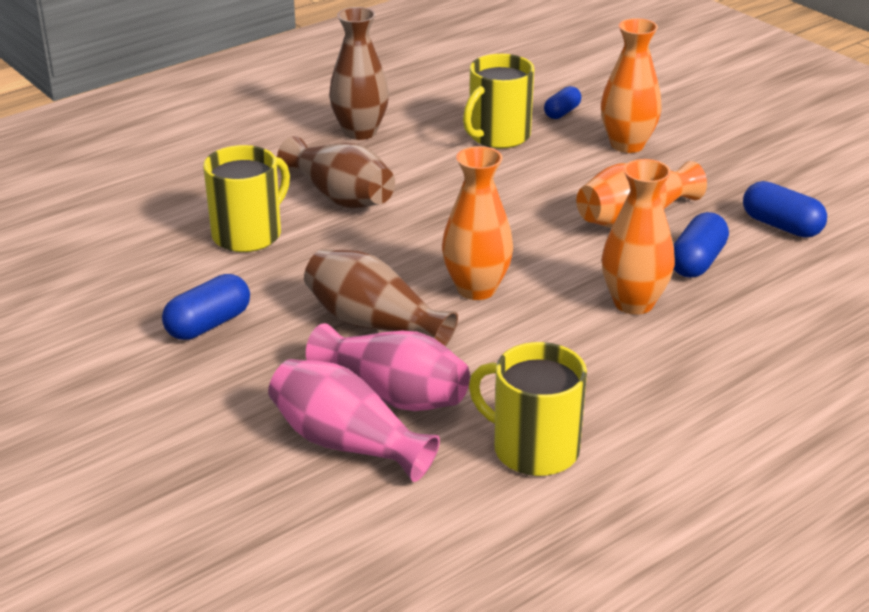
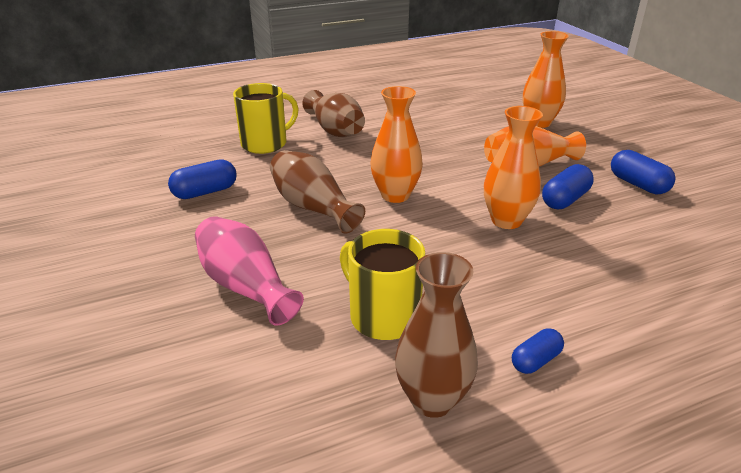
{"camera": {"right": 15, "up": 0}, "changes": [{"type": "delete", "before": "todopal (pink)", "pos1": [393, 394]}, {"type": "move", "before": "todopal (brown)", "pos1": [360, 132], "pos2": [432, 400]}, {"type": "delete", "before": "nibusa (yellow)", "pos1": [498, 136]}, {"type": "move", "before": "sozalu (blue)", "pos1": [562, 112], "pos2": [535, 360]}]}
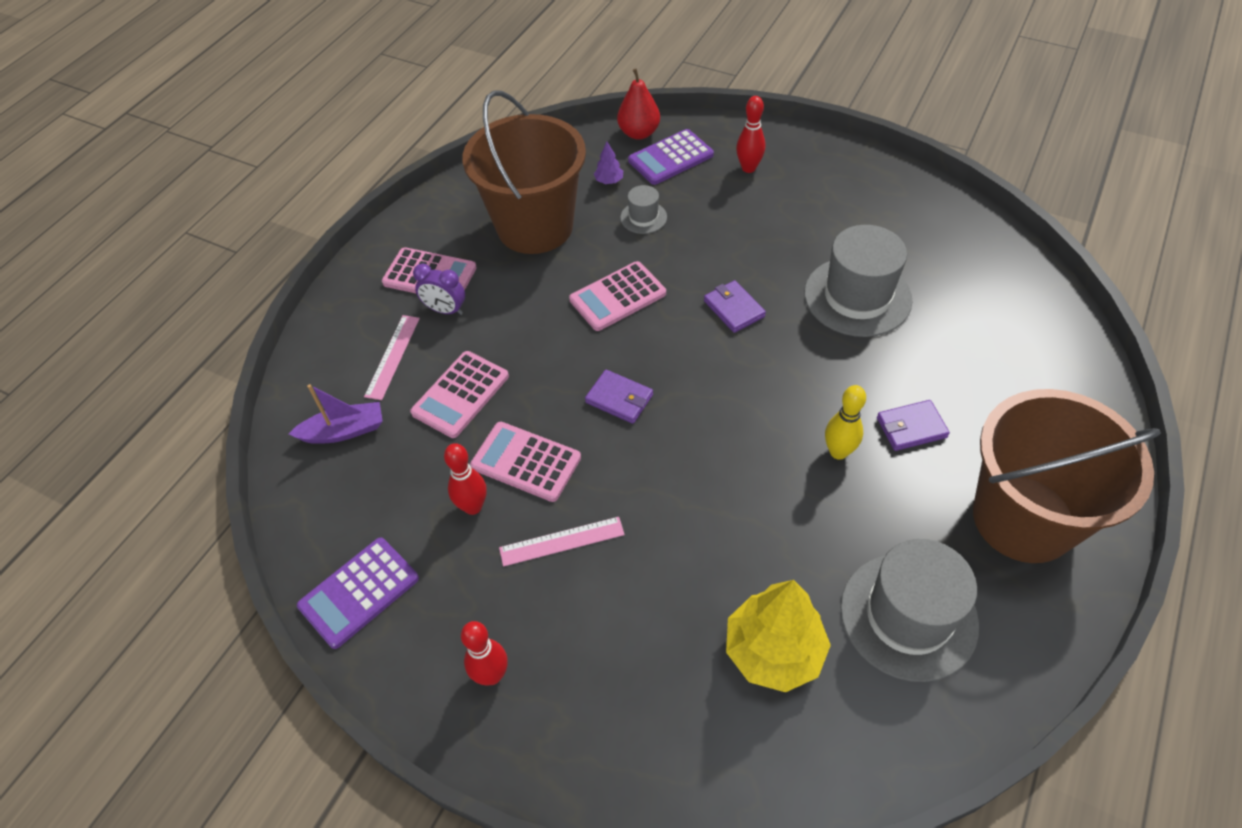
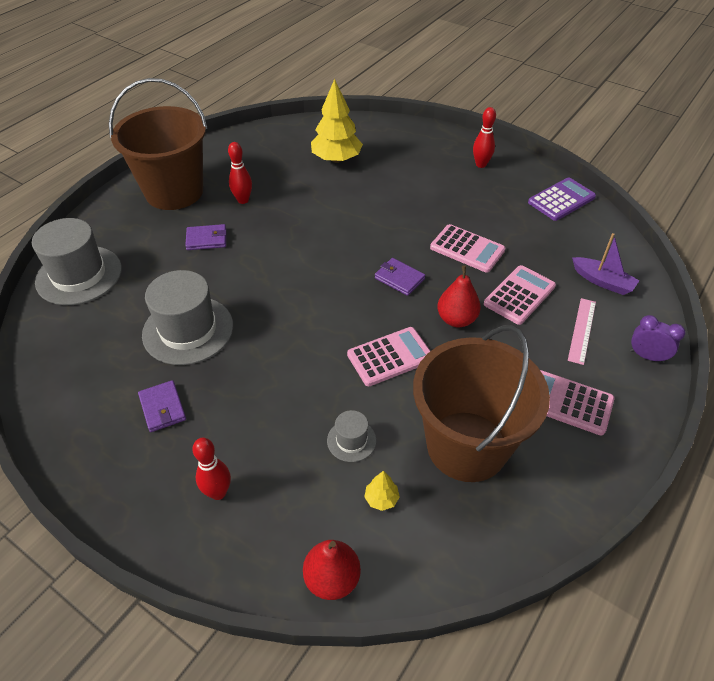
{"camera": {"right": -175, "up": -5}, "changes": [{"type": "rotate", "before": "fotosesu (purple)", "pos1": [344, 431], "pos2": [602, 281], "turn": -135}, {"type": "move", "before": "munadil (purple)", "pos1": [445, 310], "pos2": [647, 356]}, {"type": "move", "before": "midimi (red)", "pos1": [473, 506], "pos2": [243, 200]}, {"type": "delete", "before": "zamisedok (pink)", "pos1": [562, 541]}, {"type": "recolor", "before": "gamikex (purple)", "after": "gamikex (yellow)", "pos1": [609, 181], "pos2": [381, 499]}, {"type": "delete", "before": "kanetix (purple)", "pos1": [670, 158]}, {"type": "move", "before": "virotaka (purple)", "pos1": [734, 309], "pos2": [162, 408]}, {"type": "delete", "before": "midimi (yellow)", "pos1": [838, 452]}, {"type": "move", "before": "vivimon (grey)", "pos1": [908, 616], "pos2": [79, 275]}, {"type": "insert", "after": "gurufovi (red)", "pos2": [456, 319]}]}
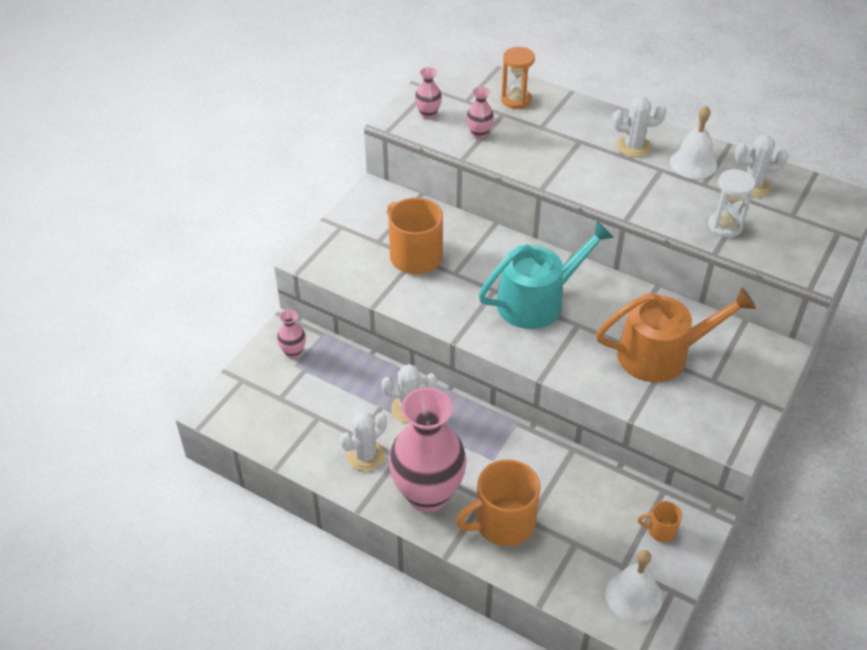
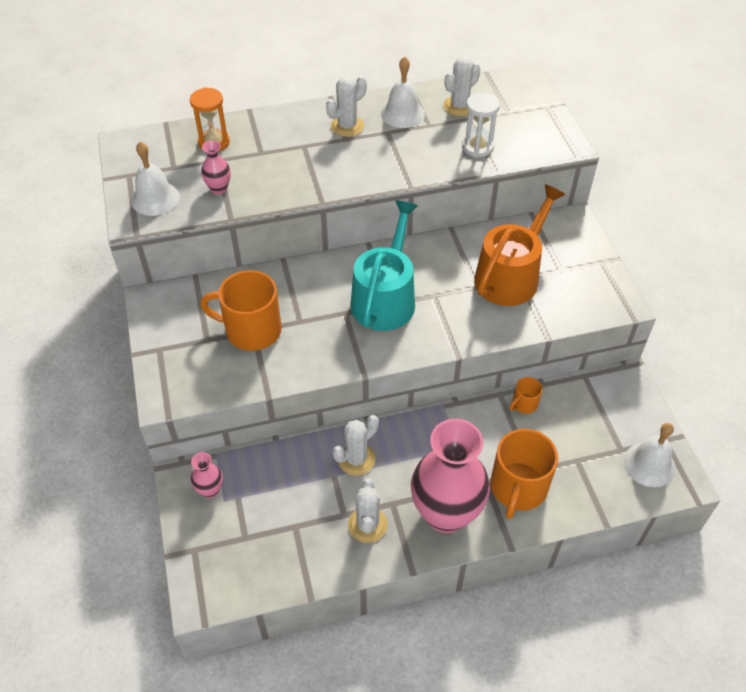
{"camera": {"right": -45, "up": 5}, "changes": [{"type": "replace", "before": "todopal (pink)", "after": "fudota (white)", "pos1": [428, 114], "pos2": [155, 198]}, {"type": "move", "before": "nibusa (orange)", "pos1": [660, 530], "pos2": [524, 404]}]}
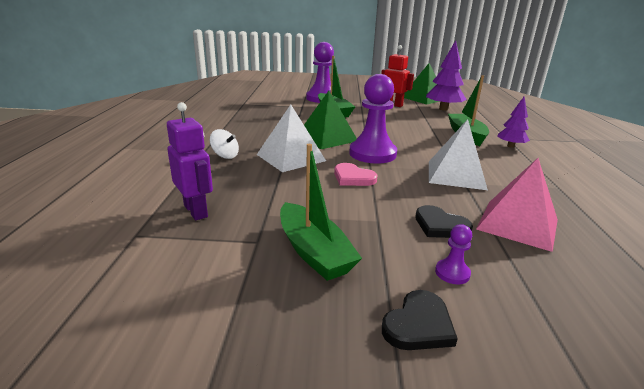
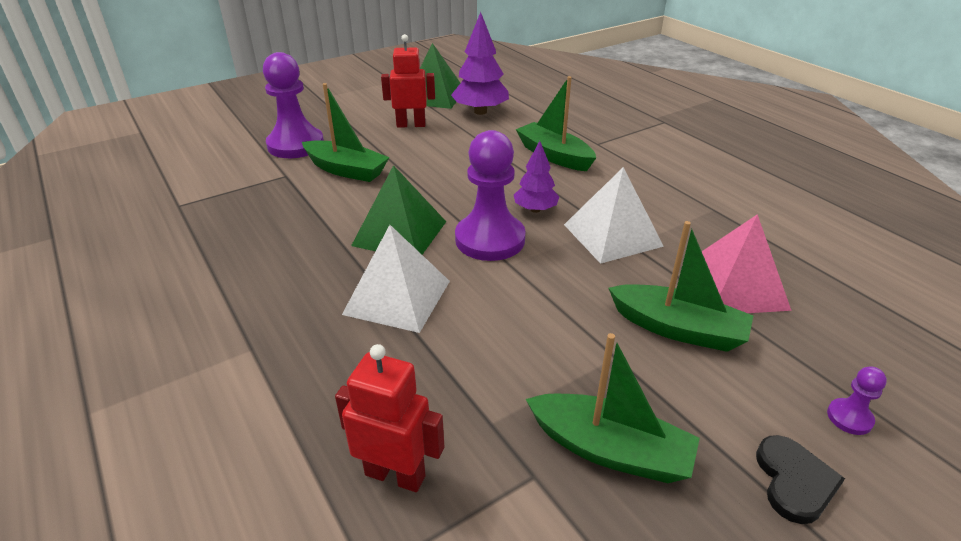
{"camera": {"right": -35, "up": 10}, "changes": [{"type": "recolor", "before": "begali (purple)", "after": "begali (red)", "pos1": [196, 211], "pos2": [395, 475]}, {"type": "delete", "before": "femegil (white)", "pos1": [225, 156]}, {"type": "delete", "before": "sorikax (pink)", "pos1": [353, 178]}, {"type": "replace", "before": "sorikax (black)", "after": "fotosesu (green)", "pos1": [440, 225], "pos2": [678, 329]}, {"type": "move", "before": "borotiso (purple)", "pos1": [452, 273], "pos2": [849, 418]}, {"type": "move", "before": "gamikex (purple)", "pos1": [510, 146], "pos2": [535, 209]}]}
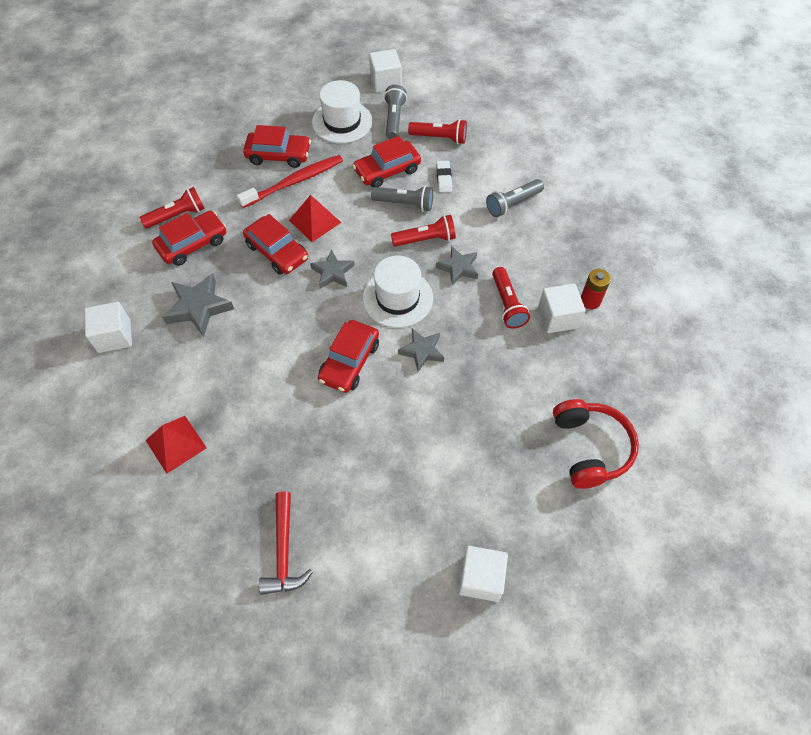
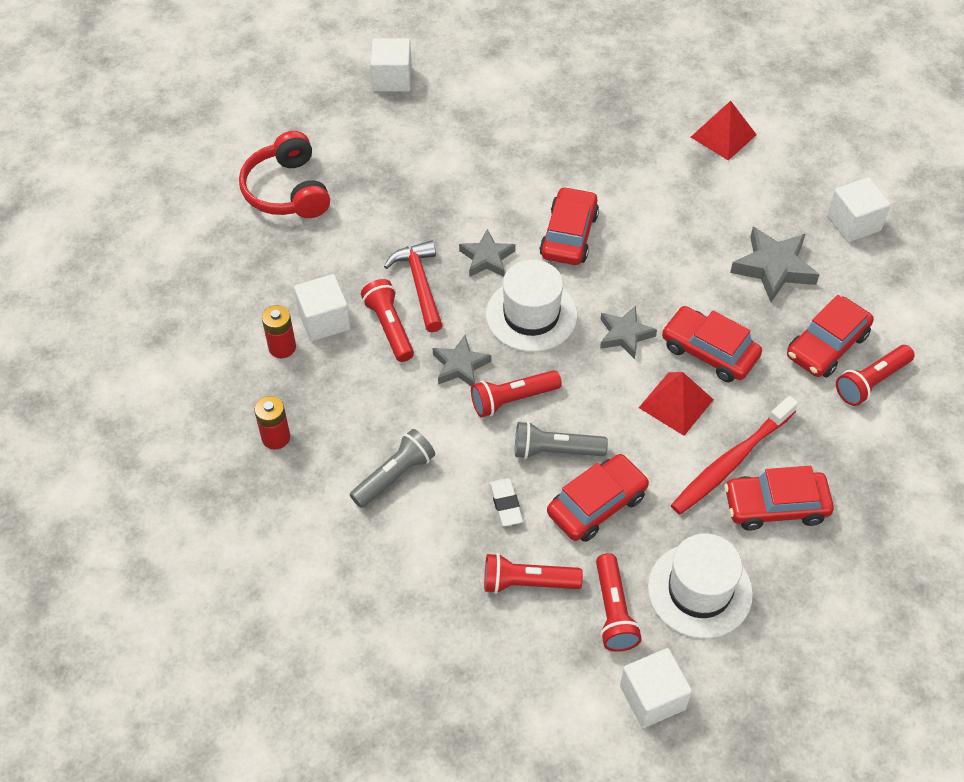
{"camera": {"right": 170, "up": -5}, "changes": [{"type": "move", "before": "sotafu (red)", "pos1": [284, 551], "pos2": [420, 284]}, {"type": "recolor", "before": "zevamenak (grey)", "after": "zevamenak (red)", "pos1": [394, 119], "pos2": [613, 611]}, {"type": "insert", "after": "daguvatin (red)", "pos2": [276, 437]}]}
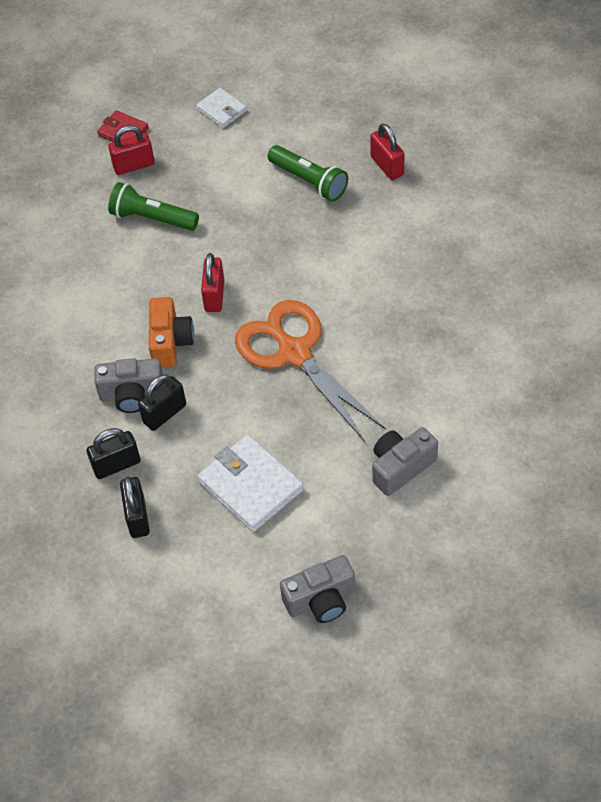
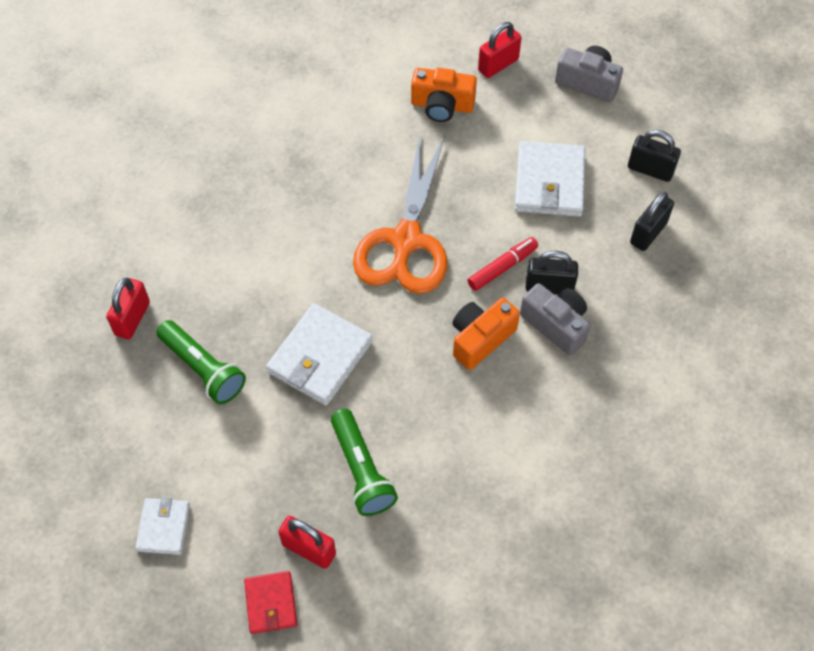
{"camera": {"right": -135, "up": 5}, "changes": [{"type": "move", "before": "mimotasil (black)", "pos1": [116, 465], "pos2": [650, 170]}, {"type": "move", "before": "mimotasil (red)", "pos1": [214, 296], "pos2": [498, 65]}, {"type": "rotate", "before": "zevamenak (green)", "pos1": [309, 181], "pos2": [203, 369], "turn": 135}, {"type": "recolor", "before": "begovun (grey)", "after": "begovun (orange)", "pos1": [401, 467], "pos2": [442, 105]}, {"type": "insert", "after": "virotaka (white)", "pos2": [320, 357]}, {"type": "insert", "after": "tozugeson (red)", "pos2": [502, 267]}]}
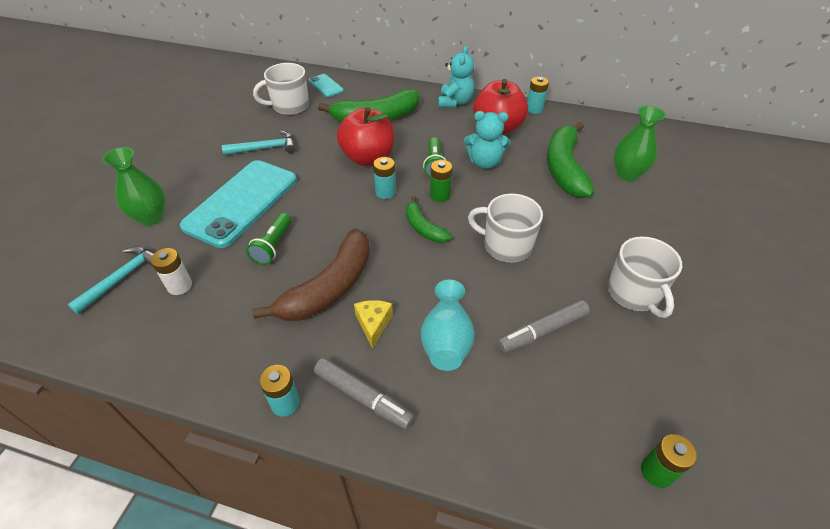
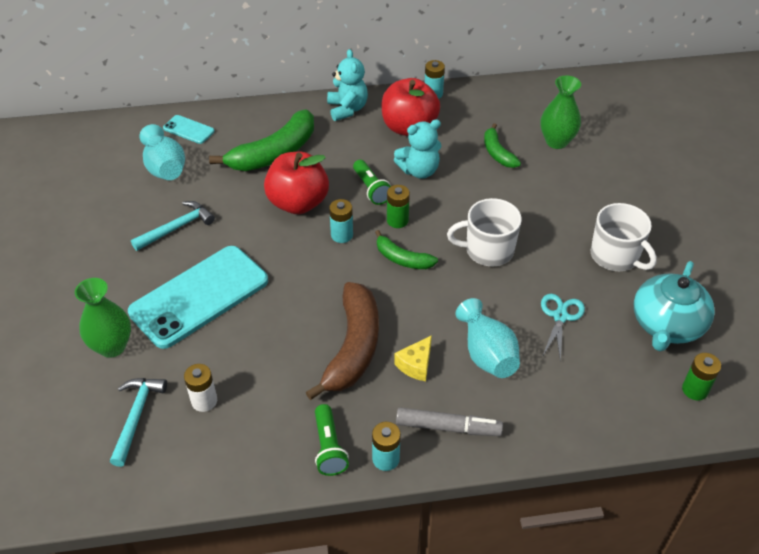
{"camera": {"right": -25, "up": 0}, "changes": [{"type": "rotate", "before": "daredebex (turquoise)", "pos1": [241, 202], "pos2": [199, 296], "turn": 45}, {"type": "move", "before": "zevamenak (green)", "pos1": [273, 246], "pos2": [329, 447]}, {"type": "replace", "before": "nibusa (white)", "after": "todopal (turquoise)", "pos1": [290, 106], "pos2": [165, 168]}, {"type": "rotate", "before": "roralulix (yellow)", "pos1": [373, 324], "pos2": [416, 365], "turn": -120}, {"type": "replace", "before": "tozugeson (grey)", "after": "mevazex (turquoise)", "pos1": [542, 331], "pos2": [560, 316]}, {"type": "resize", "before": "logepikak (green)", "pos1": [564, 168], "pos2": [497, 153], "scale": 0.55}, {"type": "insert", "after": "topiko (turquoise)", "pos2": [666, 325]}]}
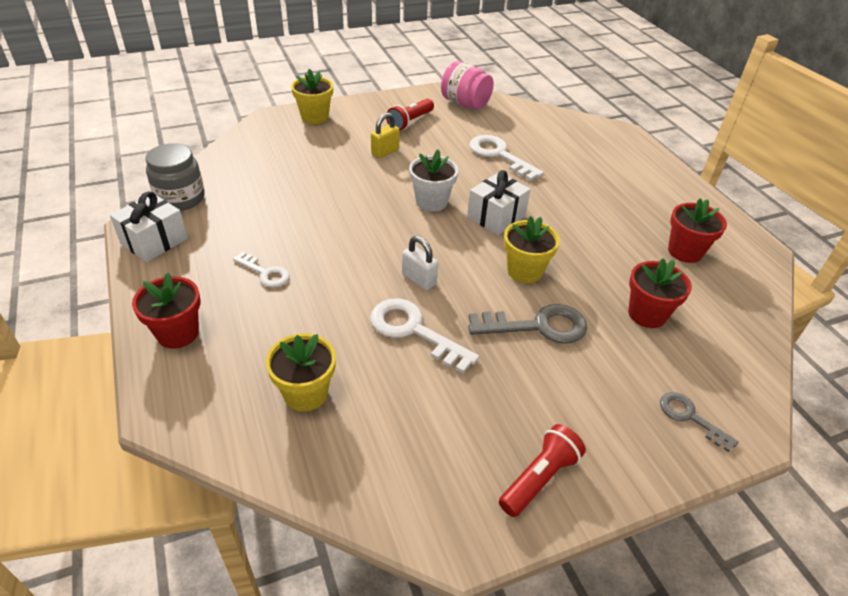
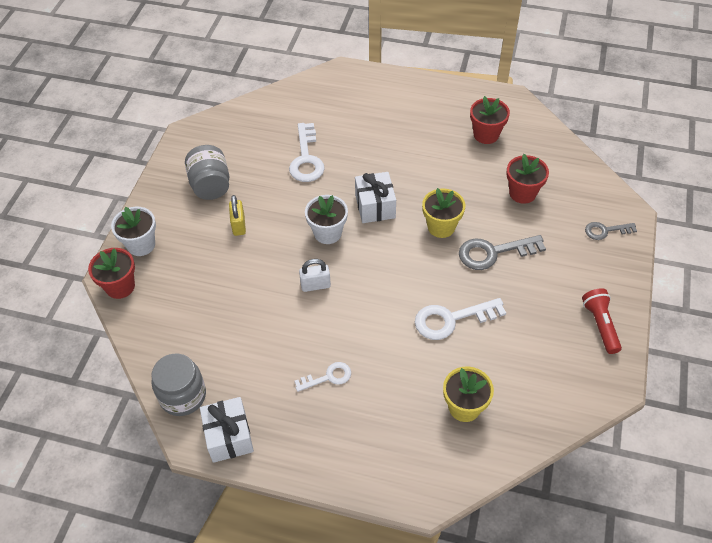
{"camera": {"right": -50, "up": 10}, "changes": [{"type": "move", "before": "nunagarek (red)", "pos1": [178, 333], "pos2": [120, 286]}, {"type": "recolor", "before": "nunagarek (yellow)", "after": "nunagarek (white)", "pos1": [315, 117], "pos2": [141, 245]}, {"type": "replace", "before": "zevamenak (red)", "after": "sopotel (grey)", "pos1": [410, 122], "pos2": [211, 185]}, {"type": "move", "before": "mimotasil (white)", "pos1": [419, 279], "pos2": [315, 285]}, {"type": "delete", "before": "sopotel (pink)", "pos1": [465, 103]}, {"type": "rotate", "before": "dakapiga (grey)", "pos1": [537, 326], "pos2": [493, 252], "turn": -135}, {"type": "rotate", "before": "dakapiga (white)", "pos1": [499, 155], "pos2": [306, 159], "turn": -90}]}
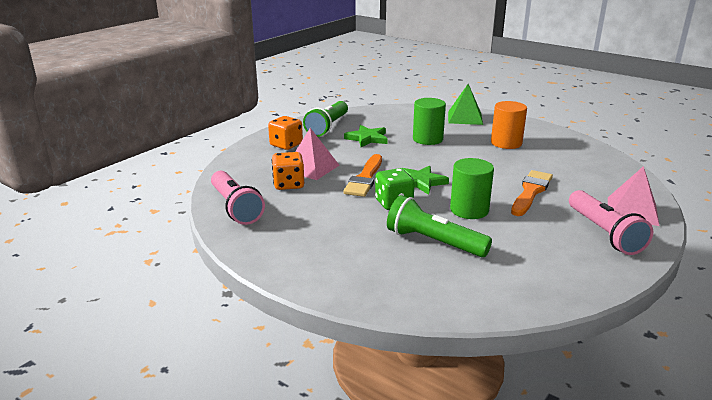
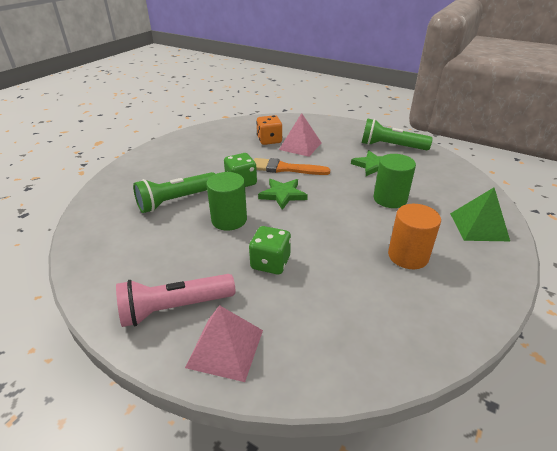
{"camera": {"right": 85, "up": 10}, "changes": [{"type": "delete", "before": "zevamenak (pink)", "pos1": [235, 207]}, {"type": "delete", "before": "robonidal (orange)", "pos1": [286, 145]}, {"type": "rotate", "before": "zevamenak (green)", "pos1": [434, 242], "pos2": [176, 201], "turn": -150}, {"type": "replace", "before": "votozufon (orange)", "after": "robonidal (green)", "pos1": [531, 192], "pos2": [270, 263]}]}
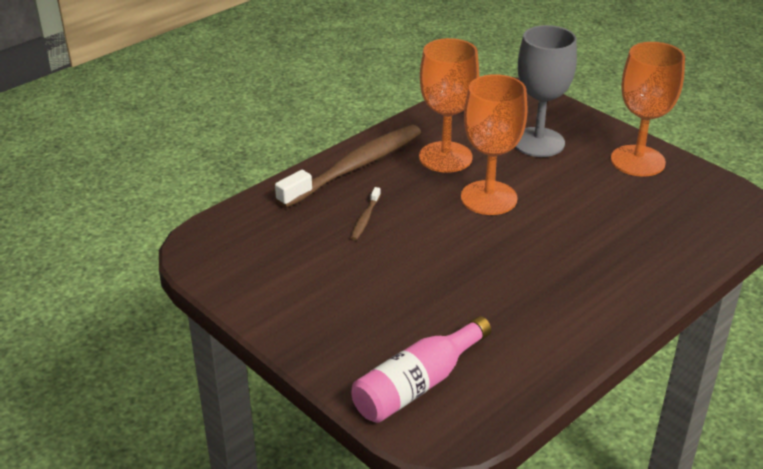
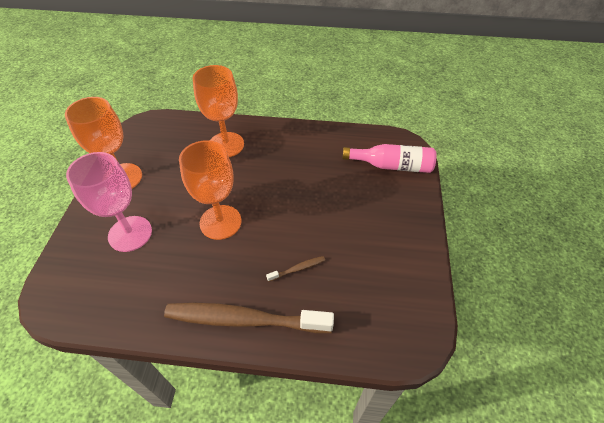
{"camera": {"right": -130, "up": 15}, "changes": [{"type": "move", "before": "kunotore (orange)", "pos1": [445, 157], "pos2": [226, 145]}, {"type": "recolor", "before": "kunotore (grey)", "after": "kunotore (pink)", "pos1": [538, 142], "pos2": [130, 233]}]}
